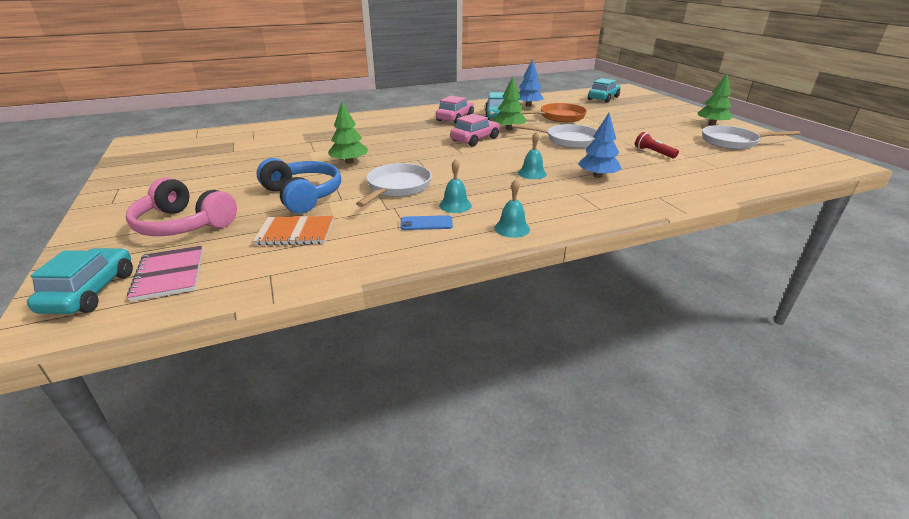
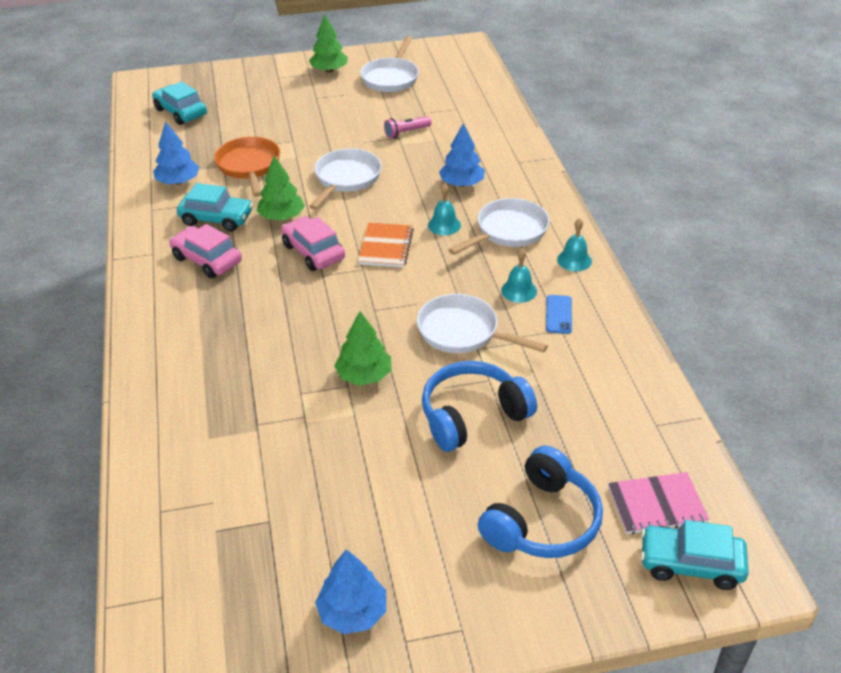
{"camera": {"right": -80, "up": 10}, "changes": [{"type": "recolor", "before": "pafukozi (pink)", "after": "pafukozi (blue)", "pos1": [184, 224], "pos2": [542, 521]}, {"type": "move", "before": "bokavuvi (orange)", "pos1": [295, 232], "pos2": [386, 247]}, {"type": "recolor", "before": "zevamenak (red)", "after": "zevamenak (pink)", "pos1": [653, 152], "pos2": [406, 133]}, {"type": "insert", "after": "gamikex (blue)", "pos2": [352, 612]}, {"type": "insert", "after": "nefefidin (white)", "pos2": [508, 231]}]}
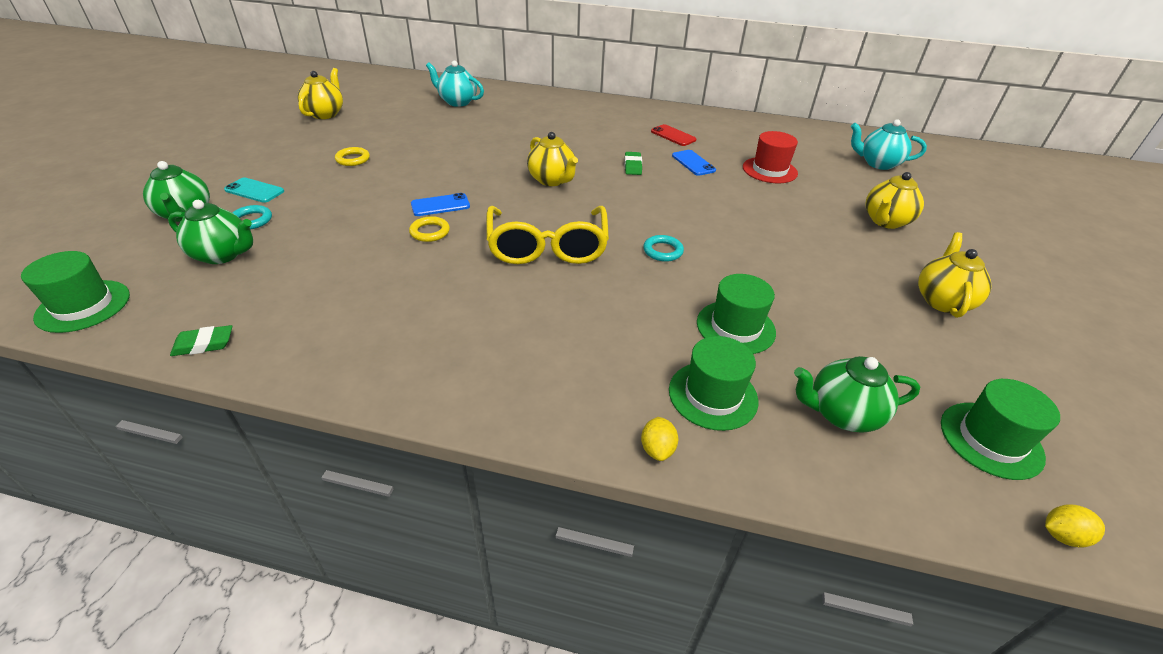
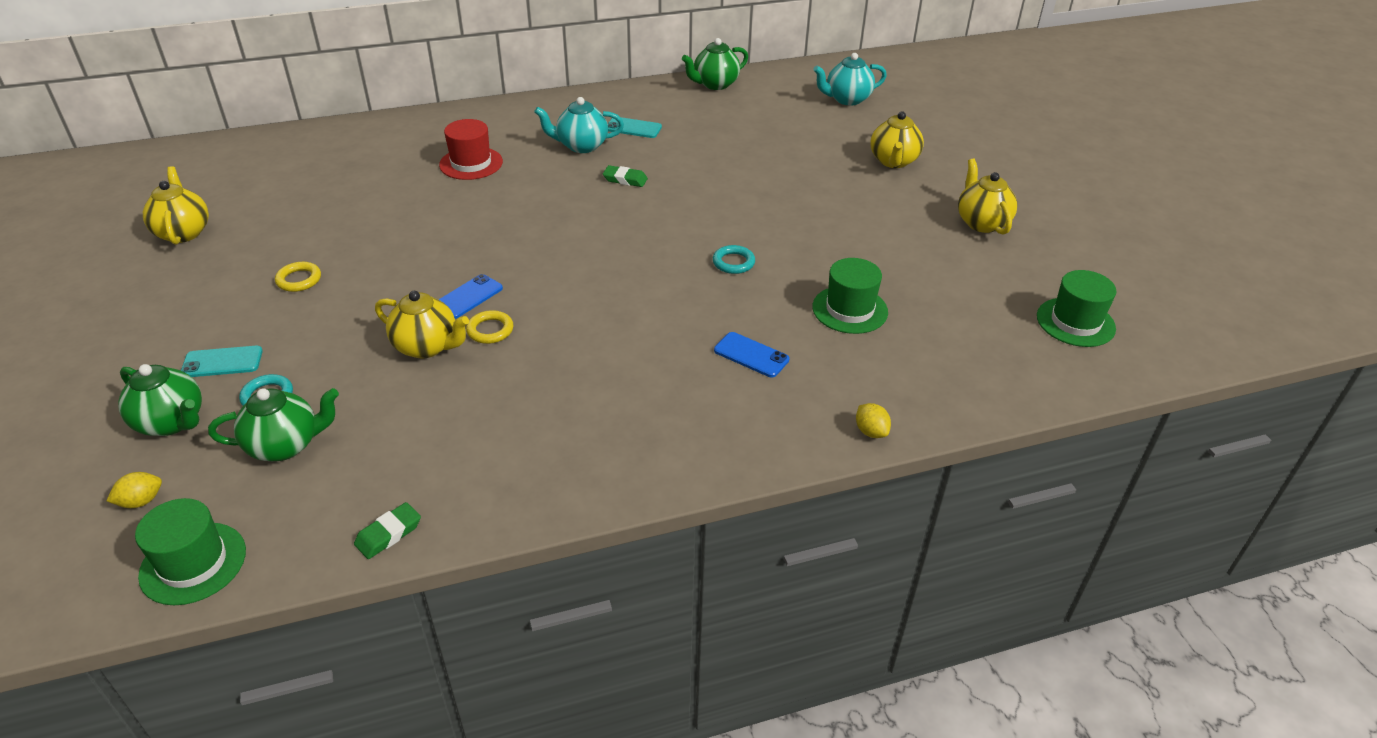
{"camera": {"right": -30, "up": 0}, "changes": [{"type": "move", "before": "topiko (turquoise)", "pos1": [457, 102], "pos2": [581, 146]}, {"type": "delete", "before": "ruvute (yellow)", "pos1": [547, 247]}, {"type": "move", "before": "topiko (yellow)", "pos1": [552, 180], "pos2": [427, 347]}, {"type": "rotate", "before": "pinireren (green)", "pos1": [633, 166], "pos2": [625, 179], "turn": -45}, {"type": "recolor", "before": "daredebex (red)", "after": "daredebex (turquoise)", "pos1": [673, 136], "pos2": [633, 128]}, {"type": "delete", "before": "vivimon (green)", "pos1": [713, 395]}, {"type": "move", "before": "daredebex (blue)", "pos1": [693, 163], "pos2": [751, 355]}, {"type": "move", "before": "vivimon (red)", "pos1": [769, 170], "pos2": [471, 163]}, {"type": "move", "before": "topiko (green)", "pos1": [841, 414], "pos2": [715, 84]}, {"type": "move", "before": "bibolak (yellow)", "pos1": [1062, 535], "pos2": [141, 501]}]}
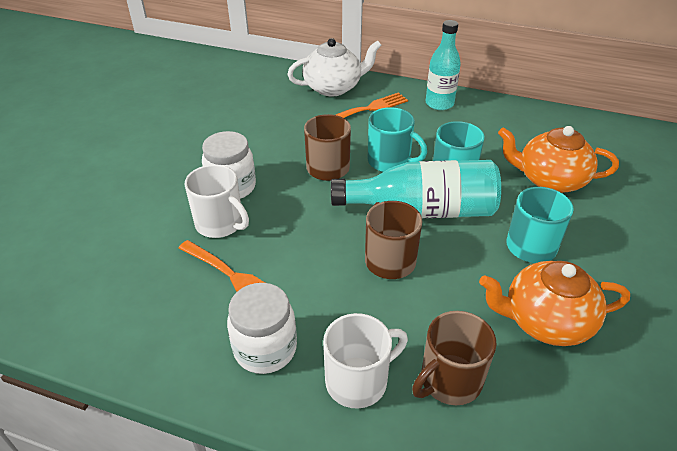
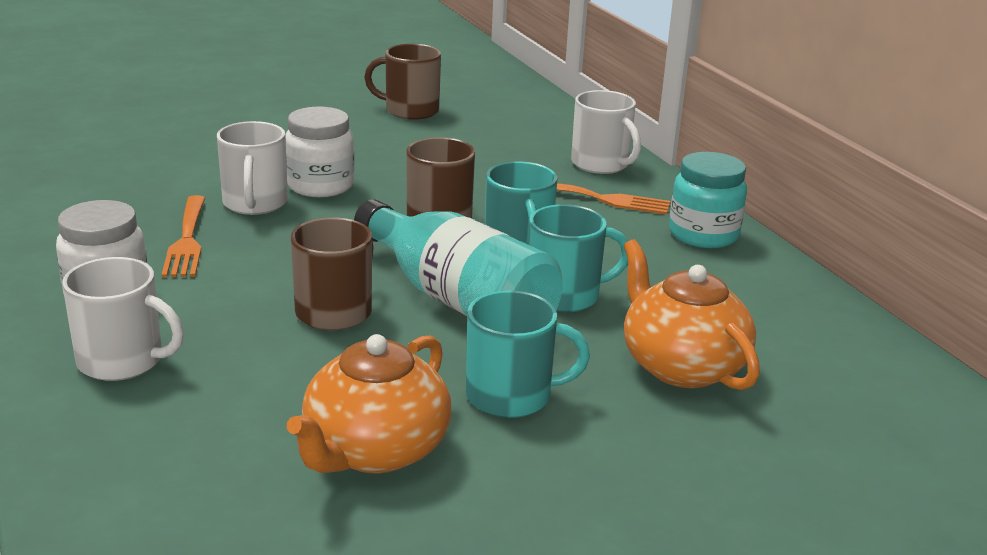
{"camera": {"right": 45, "up": -15}, "changes": [{"type": "replace", "before": "topiko (white)", "after": "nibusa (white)", "pos1": [333, 87], "pos2": [601, 164]}, {"type": "move", "before": "nibusa (brown)", "pos1": [449, 380], "pos2": [410, 110]}, {"type": "replace", "before": "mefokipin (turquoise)", "after": "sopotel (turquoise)", "pos1": [439, 104], "pos2": [703, 235]}, {"type": "rotate", "before": "topiko (orange)", "pos1": [545, 321], "pos2": [374, 450], "turn": -105}]}
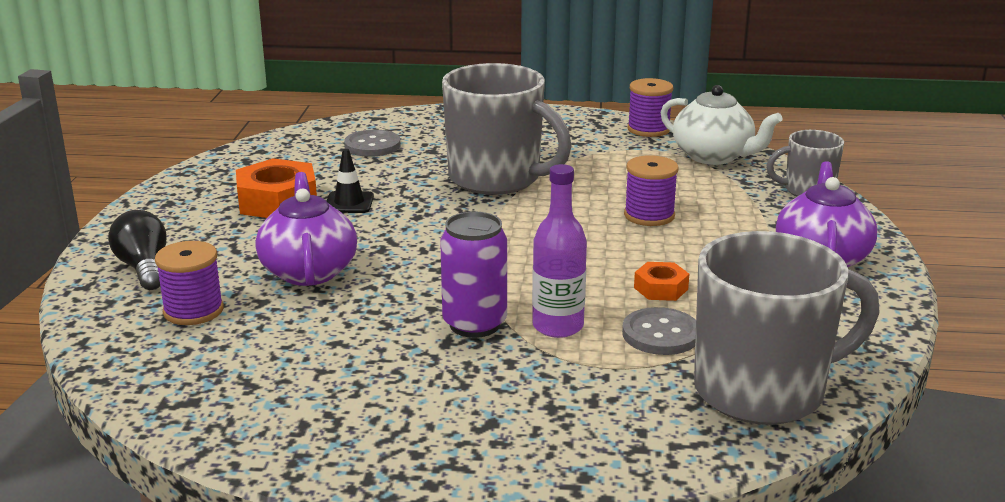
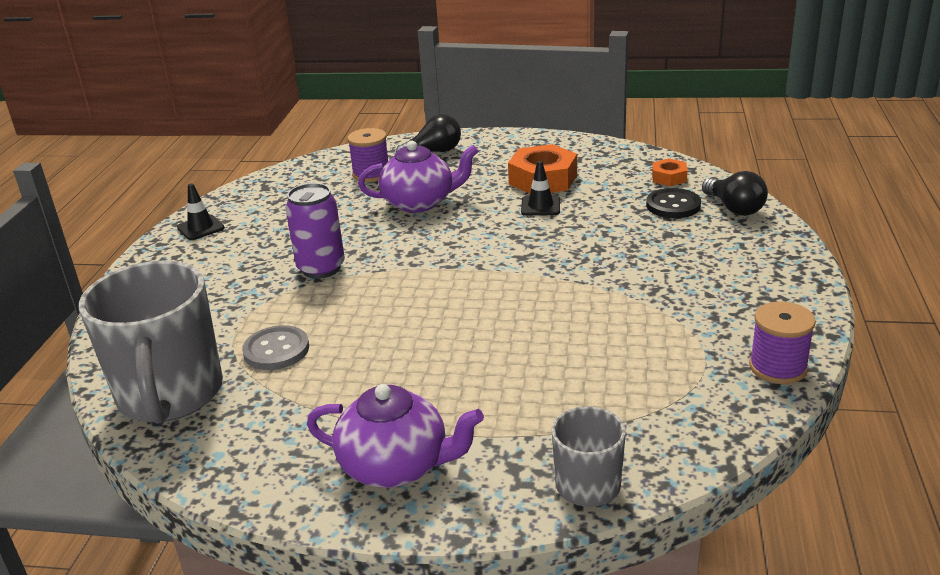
{"camera": {"right": 95, "up": 5}, "changes": [{"type": "recolor", "before": "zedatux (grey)", "after": "zedatux (black)", "pos1": [372, 146], "pos2": [673, 205]}, {"type": "delete", "before": "nibusa (grey)", "pos1": [497, 179]}, {"type": "delete", "before": "mefokipin (purple)", "pos1": [558, 326]}, {"type": "delete", "before": "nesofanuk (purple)", "pos1": [649, 215]}, {"type": "move", "before": "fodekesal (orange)", "pos1": [661, 288], "pos2": [669, 177]}, {"type": "delete", "before": "topiko (white)", "pos1": [713, 156]}, {"type": "insert", "after": "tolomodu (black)", "pos2": [201, 228]}, {"type": "insert", "after": "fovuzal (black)", "pos2": [734, 208]}]}
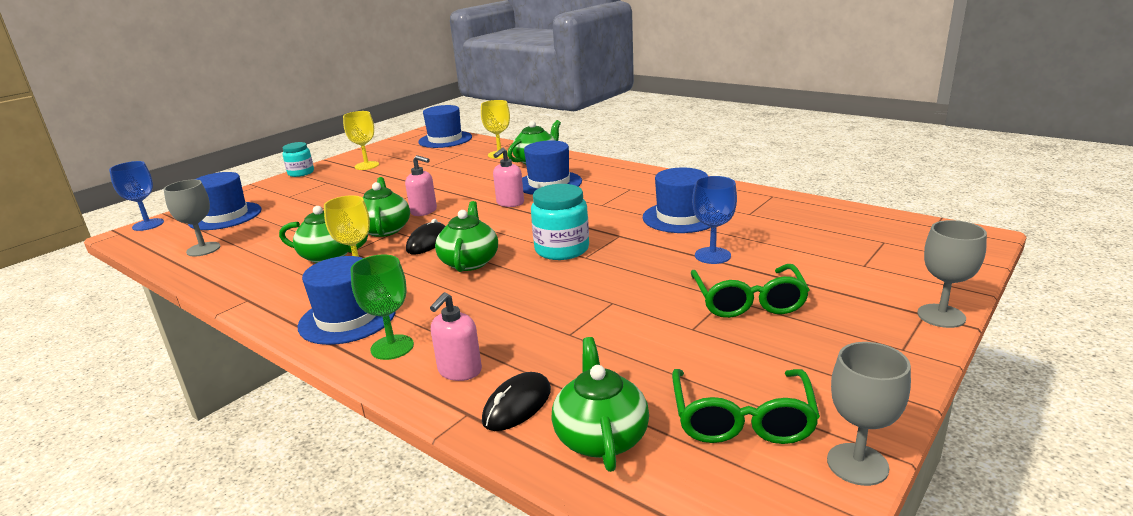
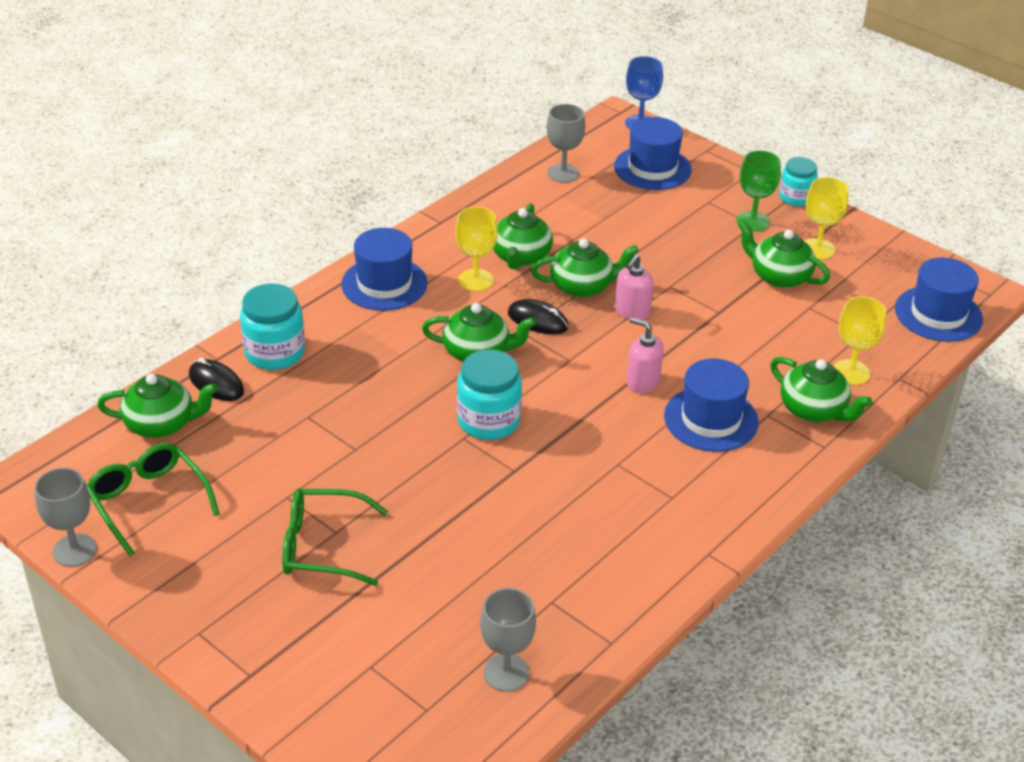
{"camera": {"right": 90, "up": 15}, "changes": [{"type": "move", "before": "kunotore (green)", "pos1": [392, 347], "pos2": [752, 221]}, {"type": "replace", "before": "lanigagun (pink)", "after": "sopotel (turquoise)", "pos1": [459, 371], "pos2": [275, 352]}, {"type": "delete", "before": "vivimon (blue)", "pos1": [681, 217]}, {"type": "rotate", "before": "ruvute (green)", "pos1": [742, 419], "pos2": [148, 501], "turn": 45}, {"type": "delete", "before": "kunotore (blue)", "pos1": [712, 255]}, {"type": "move", "before": "kunotore (grey)", "pos1": [941, 316], "pos2": [506, 673]}, {"type": "insert", "after": "topiko (green)", "pos2": [779, 276]}]}
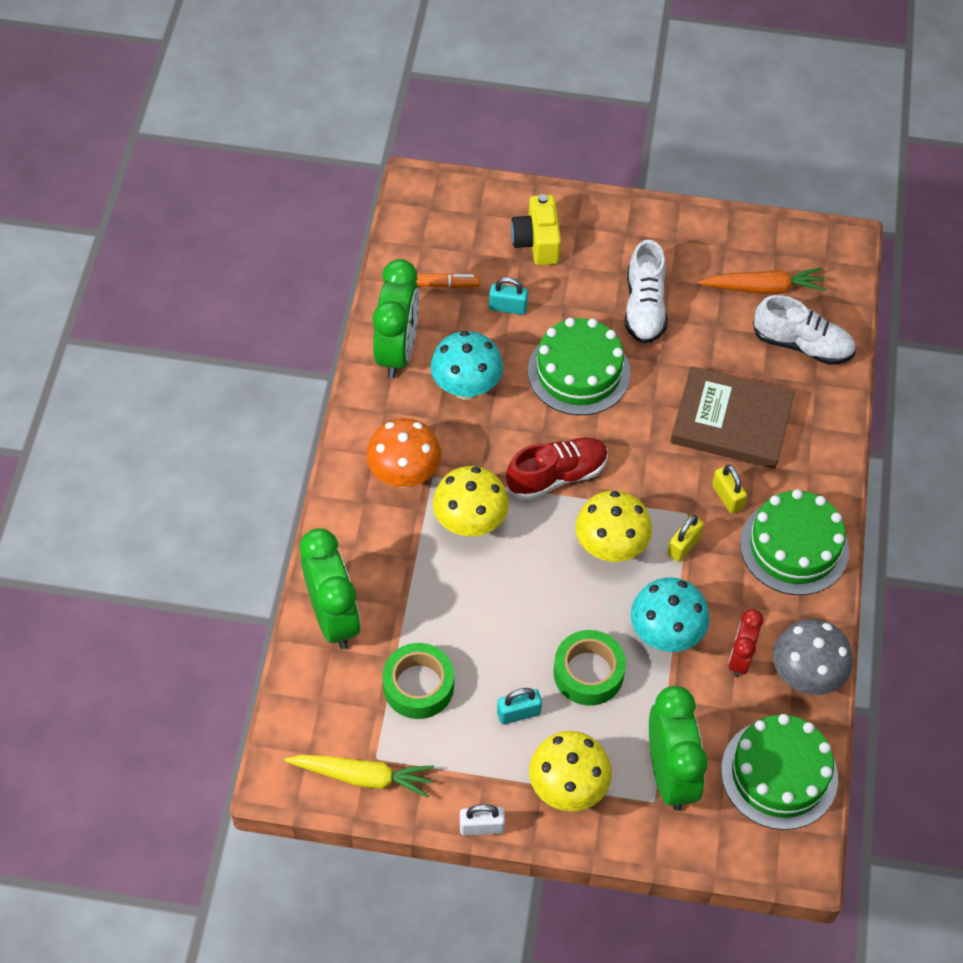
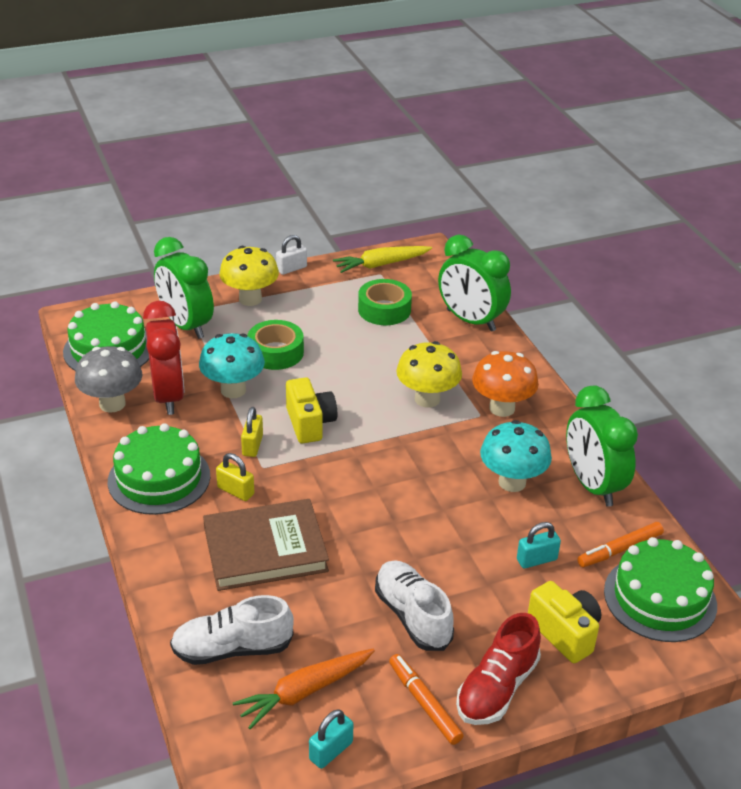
{"camera": {"right": 150, "up": -20}, "changes": [{"type": "move", "before": "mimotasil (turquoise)", "pos1": [518, 713], "pos2": [331, 751]}, {"type": "move", "before": "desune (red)", "pos1": [557, 476], "pos2": [496, 688]}, {"type": "move", "before": "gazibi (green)", "pos1": [579, 372], "pos2": [660, 598]}, {"type": "replace", "before": "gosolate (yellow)", "after": "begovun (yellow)", "pos1": [610, 547], "pos2": [310, 423]}, {"type": "resize", "before": "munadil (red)", "pos1": [740, 658], "pos2": [168, 396], "scale": 1.74}, {"type": "insert", "after": "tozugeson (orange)", "pos2": [424, 703]}]}
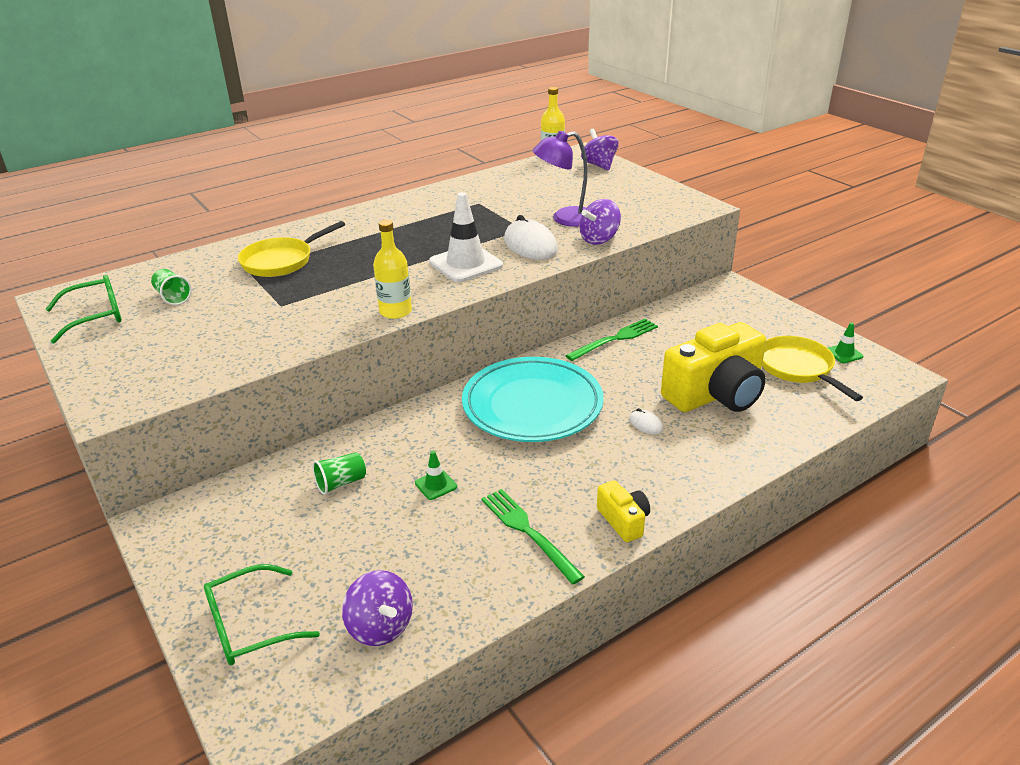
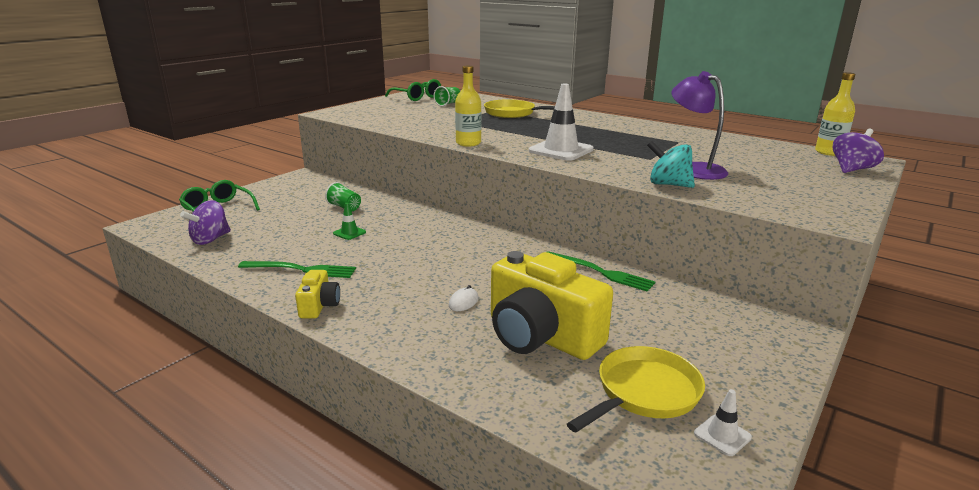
{"camera": {"right": 70, "up": -10}, "changes": [{"type": "delete", "before": "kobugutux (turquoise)", "pos1": [532, 405]}, {"type": "rotate", "before": "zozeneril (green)", "pos1": [528, 532], "pos2": [302, 270], "turn": 60}, {"type": "delete", "before": "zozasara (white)", "pos1": [530, 245]}, {"type": "recolor", "before": "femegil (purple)", "after": "femegil (turquoise)", "pos1": [599, 239], "pos2": [668, 184]}, {"type": "rotate", "before": "begovun (yellow)", "pos1": [623, 521], "pos2": [319, 306], "turn": -45}, {"type": "recolor", "before": "tolomodu (green)", "after": "tolomodu (white)", "pos1": [844, 353], "pos2": [722, 435]}]}
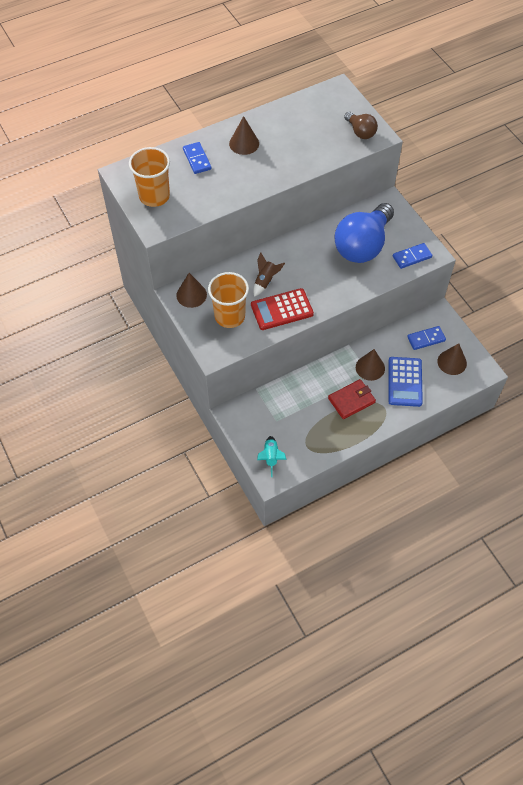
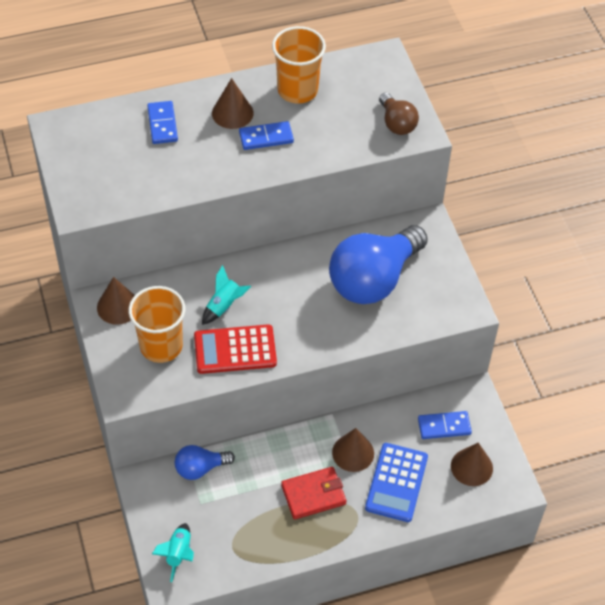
{"camera": {"right": 10, "up": -5}, "changes": [{"type": "move", "before": "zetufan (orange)", "pos1": [154, 196], "pos2": [297, 90]}, {"type": "recolor", "before": "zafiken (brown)", "after": "zafiken (turquoise)", "pos1": [265, 281], "pos2": [224, 306]}, {"type": "move", "before": "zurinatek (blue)", "pos1": [412, 257], "pos2": [266, 137]}, {"type": "insert", "after": "fovuzal (blue)", "pos2": [200, 468]}]}
